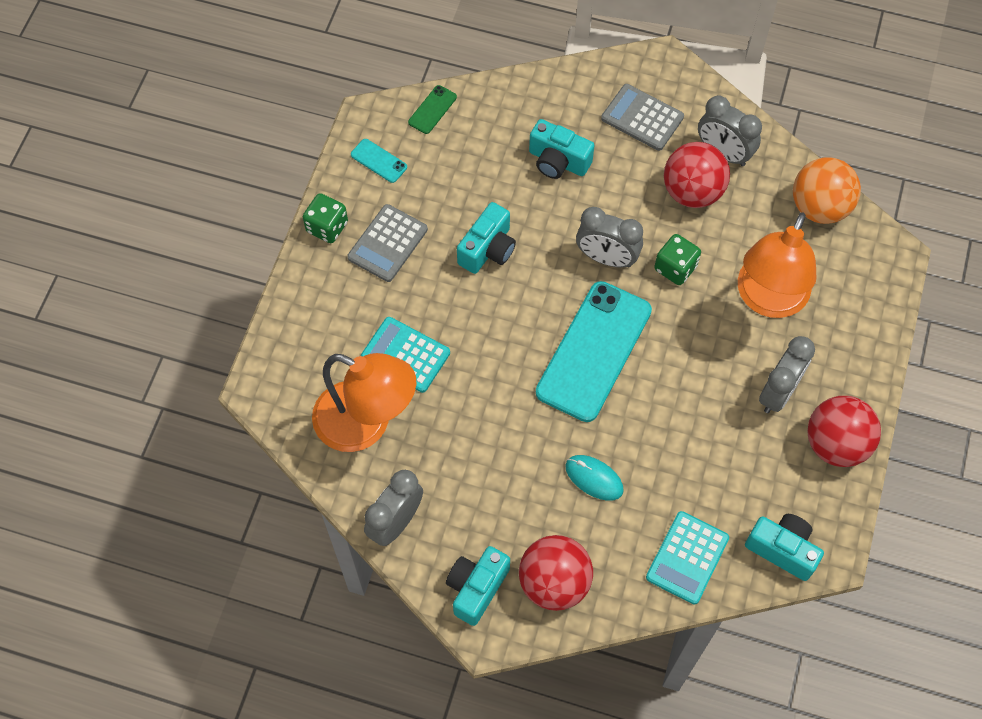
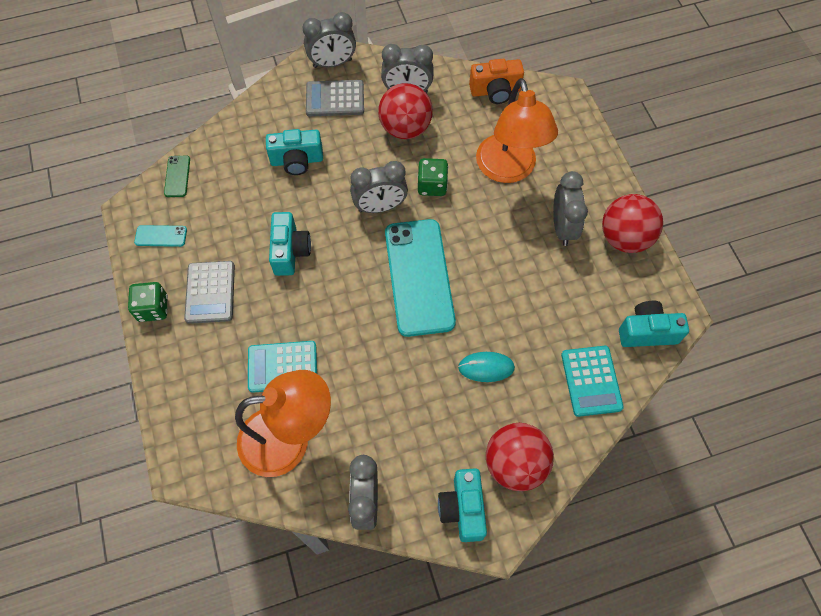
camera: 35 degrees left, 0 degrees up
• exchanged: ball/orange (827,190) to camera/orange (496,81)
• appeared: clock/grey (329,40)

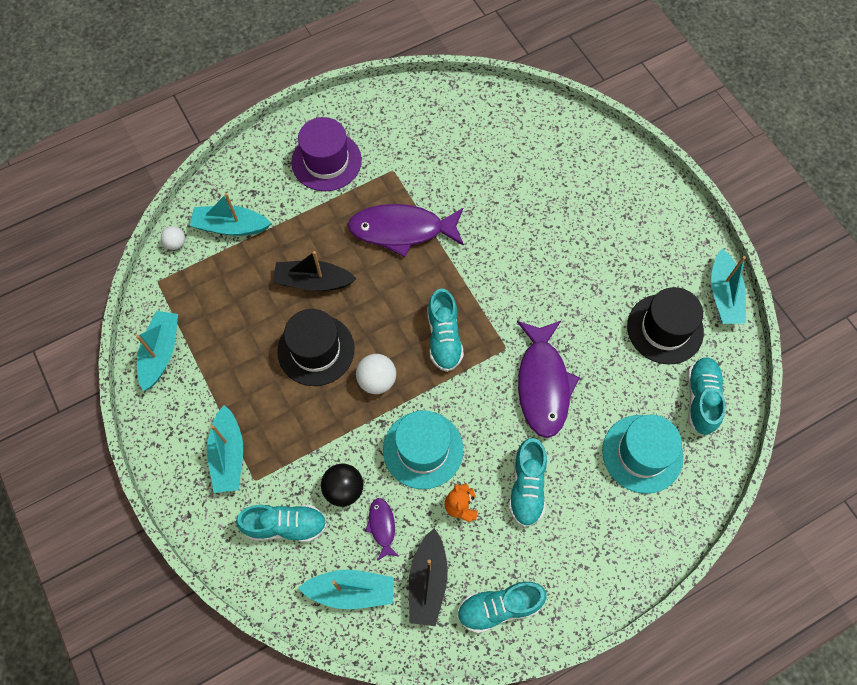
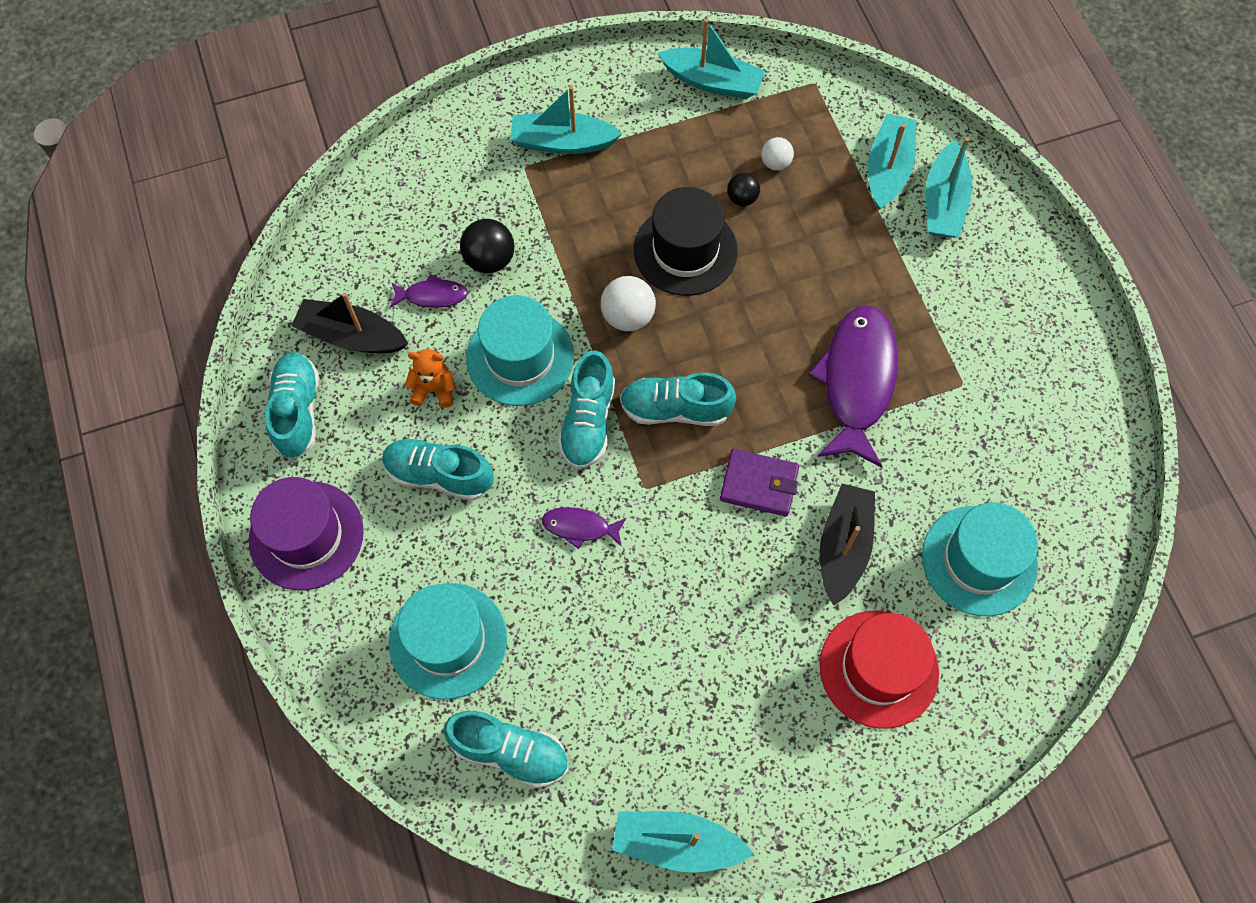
camera: 100 degrees right, 0 degrees up
• relocated: ball/white (173,238) to (777,154)
• relocated: shoe/turquoise (281,523) to (586,409)
• relocated: boat/black (314,271) to (847,545)
• relocated: hat/purple (326,154) to (306,533)
• relocated: boat/turquoise (346,589) to (949,187)
• size: fish/purple (548,379) = (584,528) x0.46
• missing: hat/black (665,325)
• appeared: wallet/purple (759,482)
• appeared: ball/black (743,189)
• appeared: hat/red (879,670)
• appeared: hat/turquoise (980,559)

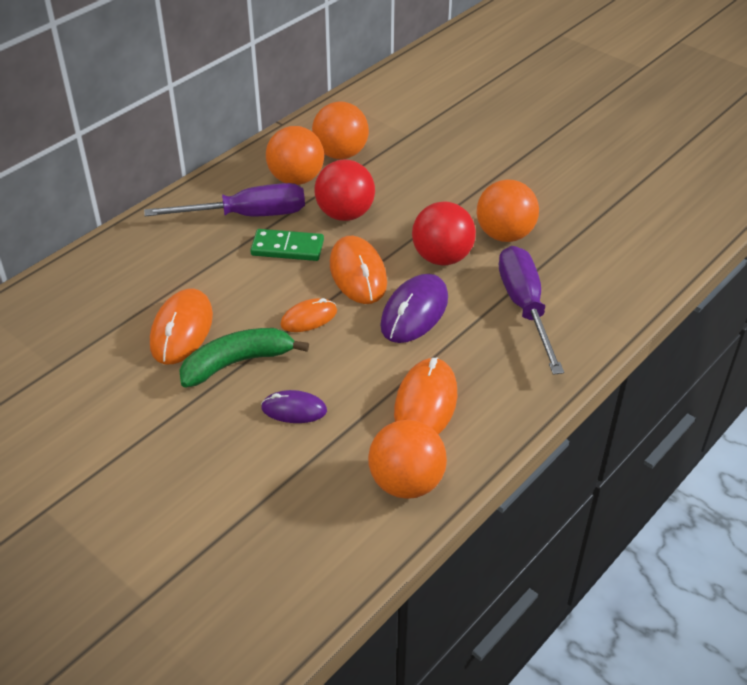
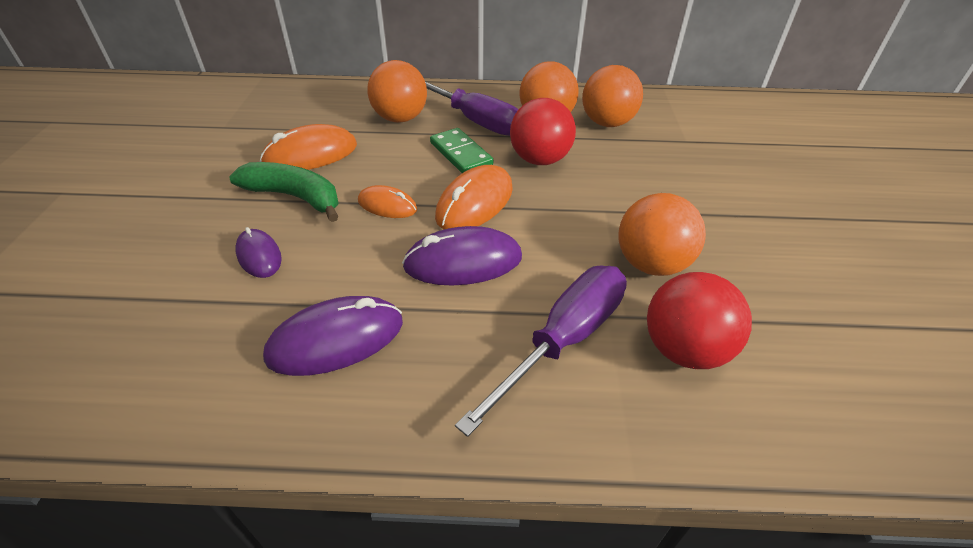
camera: 50 degrees right, 0 degrees up
• relocated: ball/orange (407,459) to (397,91)
• colour: mouse/orange (425,396) to mouse/purple (333,336)
• relocated: ball/red (444,233) to (699,320)

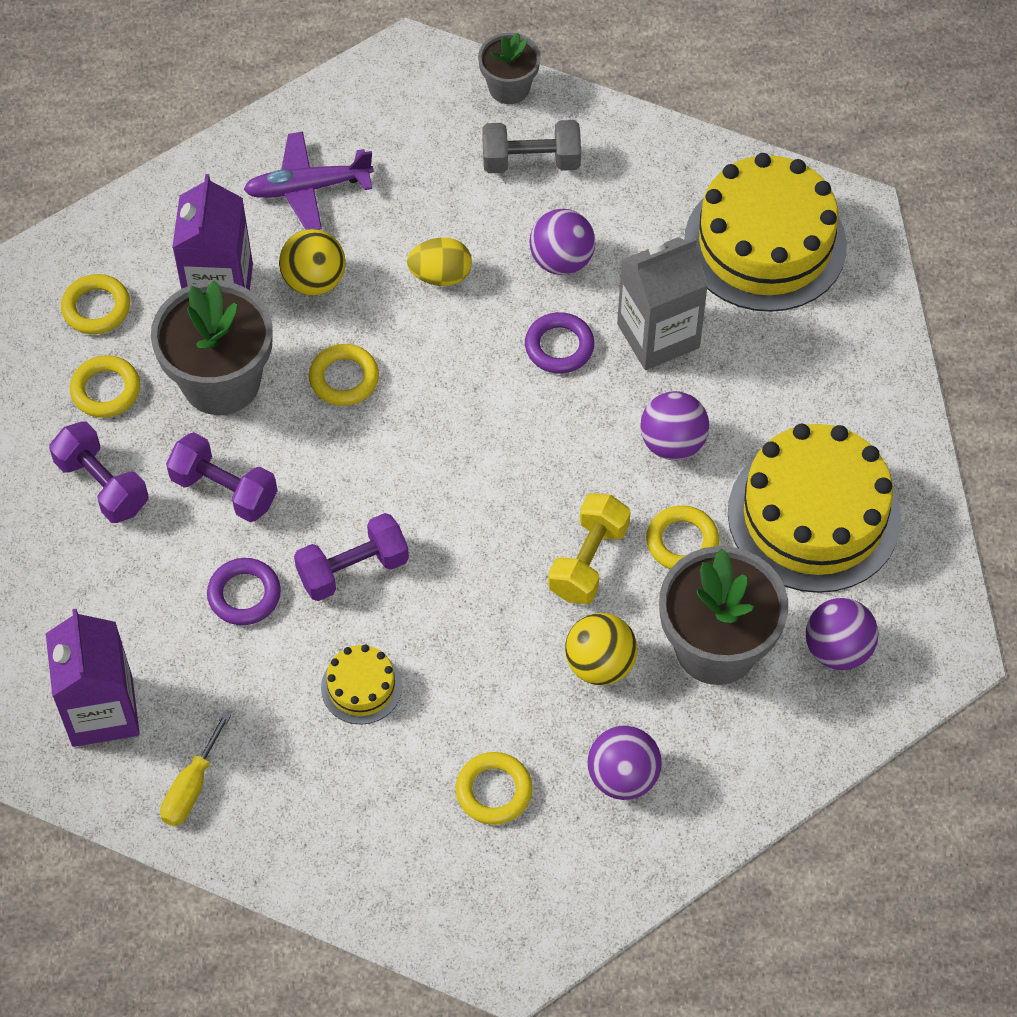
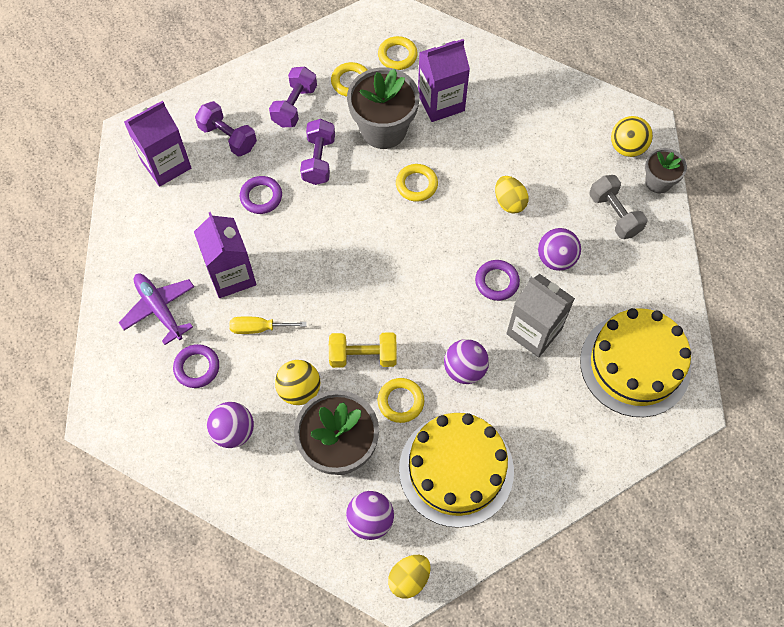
camera: 65 degrees right, 5 degrees up
• relocated: screwdriver/yellow (195,768) to (268,325)
• relocated: plane/purple (308,181) to (156,309)
• relocated: ball/yellow (312,262) to (632,136)
• relocated: dumbbell/purple (351,557) to (226,128)
• exchanged: cake/yellow (361,684) to carton/purple (225,255)
• colour: ring/yellow (494,788) to ring/purple (196,366)
• appeared: egg/yellow (409,577)

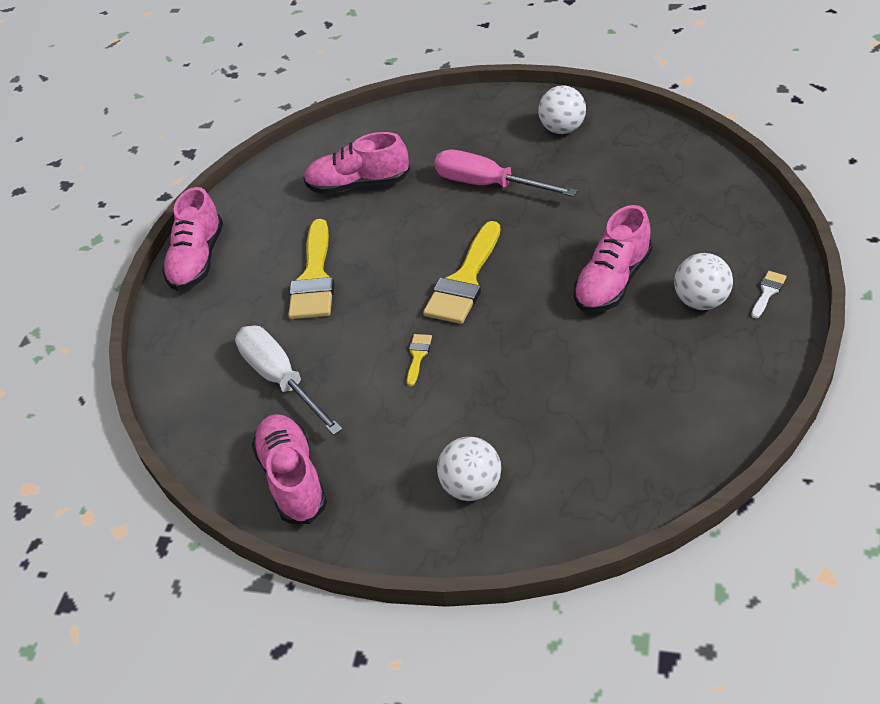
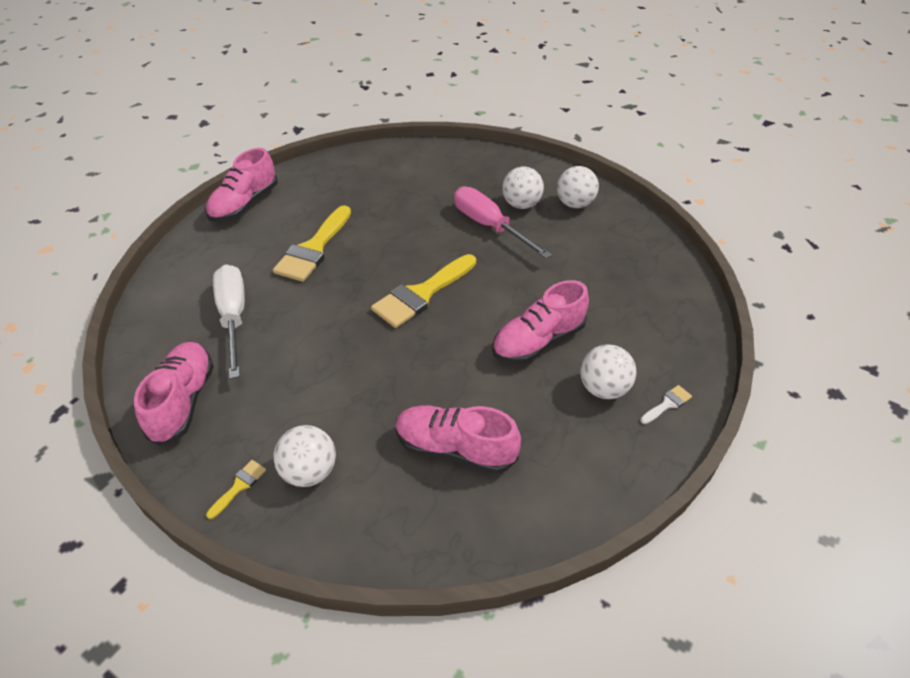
camera: 15 degrees right, 0 degrees up
• relocated: shoe/pink (356,163) to (458,439)
• relocated: brush/yellow (419,360) to (236,489)
• appeared: ball/white (523,187)

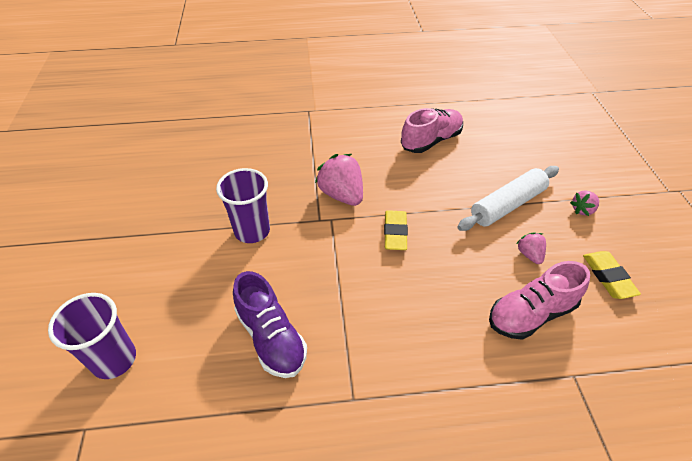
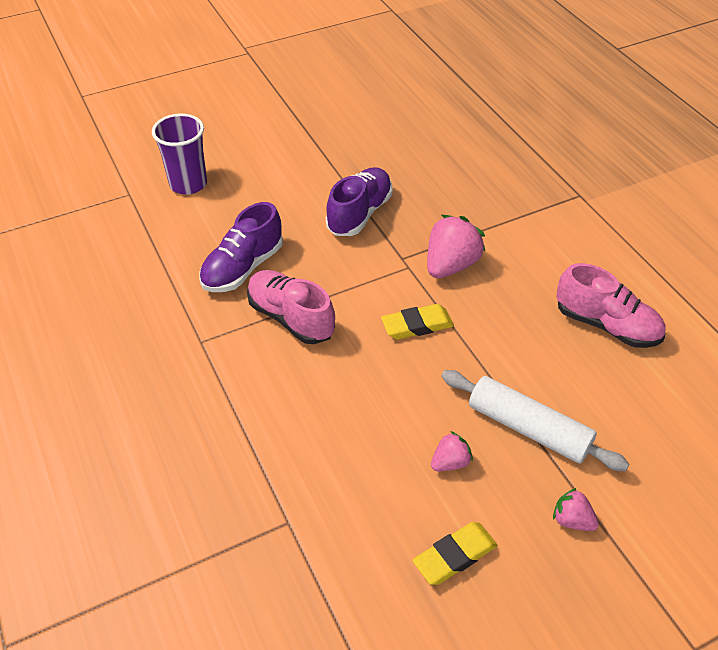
camera: 70 degrees right, 0 degrees up
• exchanged: cup/purple (243,205) to shoe/purple (359,201)
• relocated: shoe/pink (539,300) to (291,307)

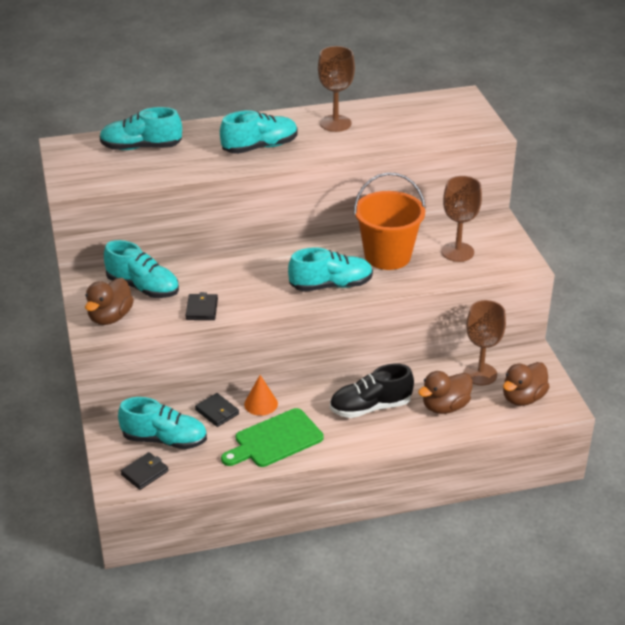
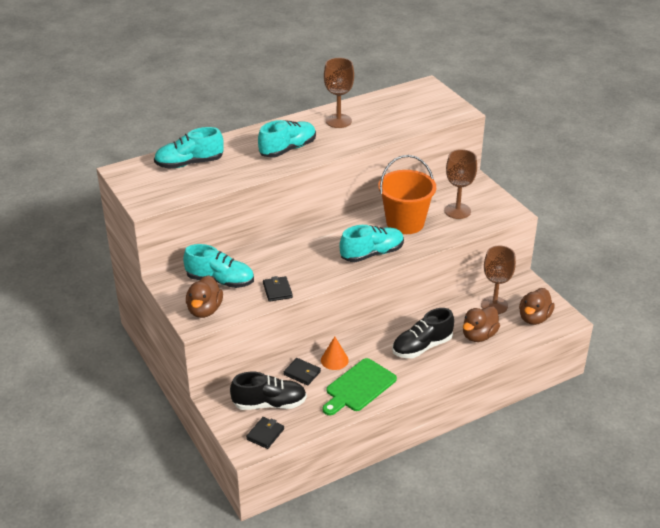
camera: 15 degrees left, 0 degrees up
• colour: shoe/turquoise (162,423) to shoe/black (268,391)

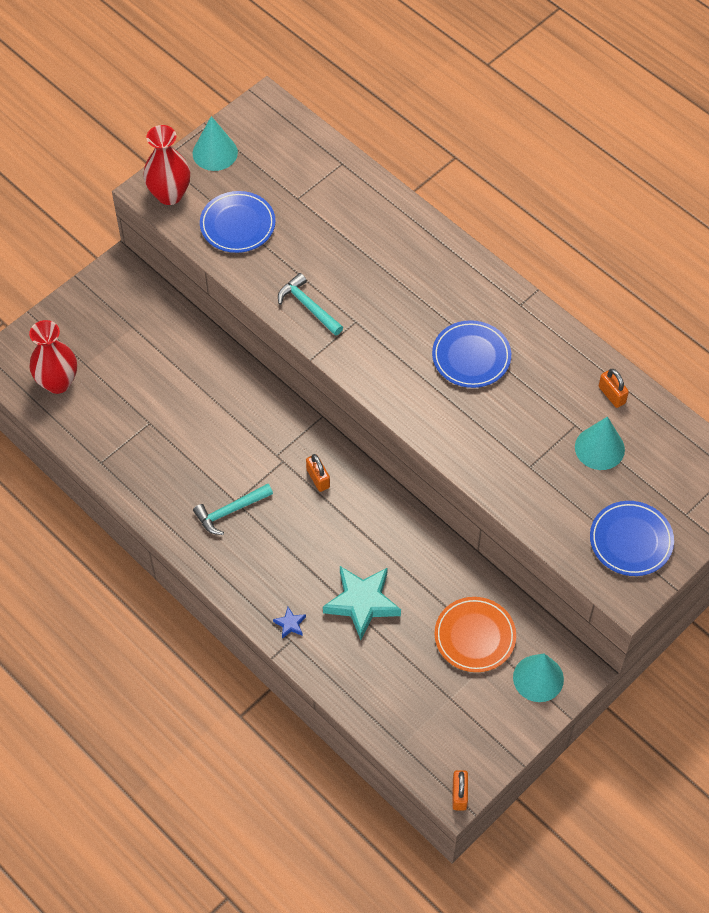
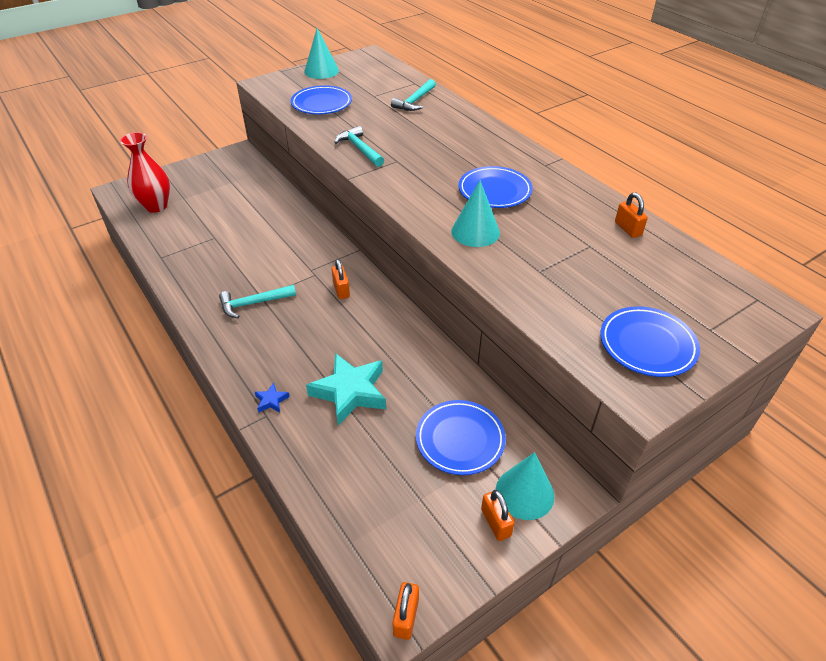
camera: 10 degrees right, 15 degrees down
• missing: vase/red (166,165)
• colour: plate/orange (475,634) to plate/blue (461,437)
• relocated: cone/turquoise (600,443) to (475,213)
• appeared: hammer/turquoise (413,95)
• appeared: padlock/orange (498,515)

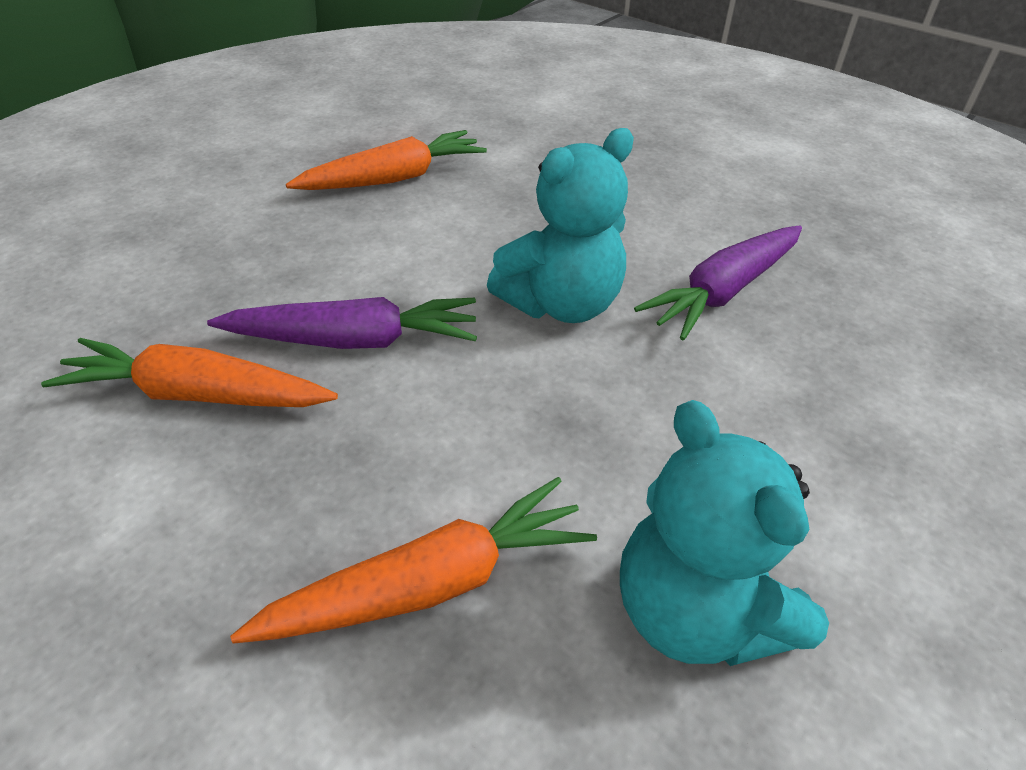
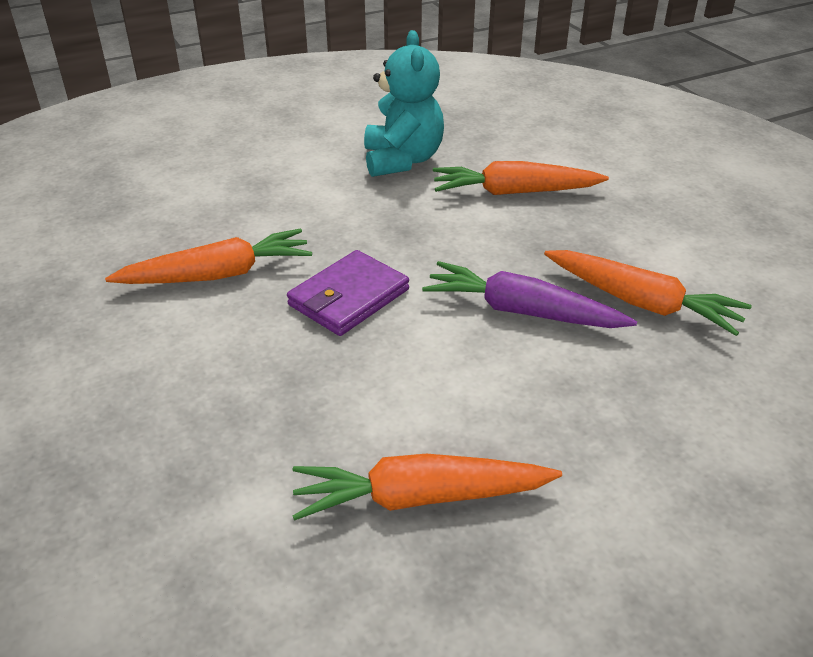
camera: 155 degrees left, 5 degrees down
• exchanged: teddy bear/turquoise (560,225) to wallet/purple (348,293)
• colour: carrot/purple (718,283) to carrot/orange (208,256)

